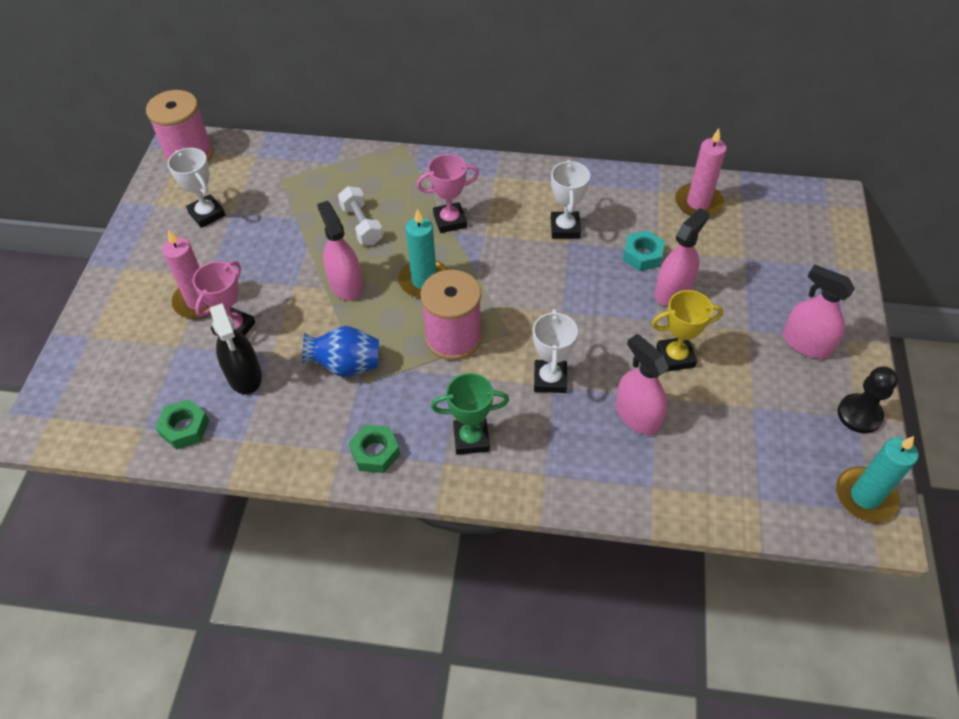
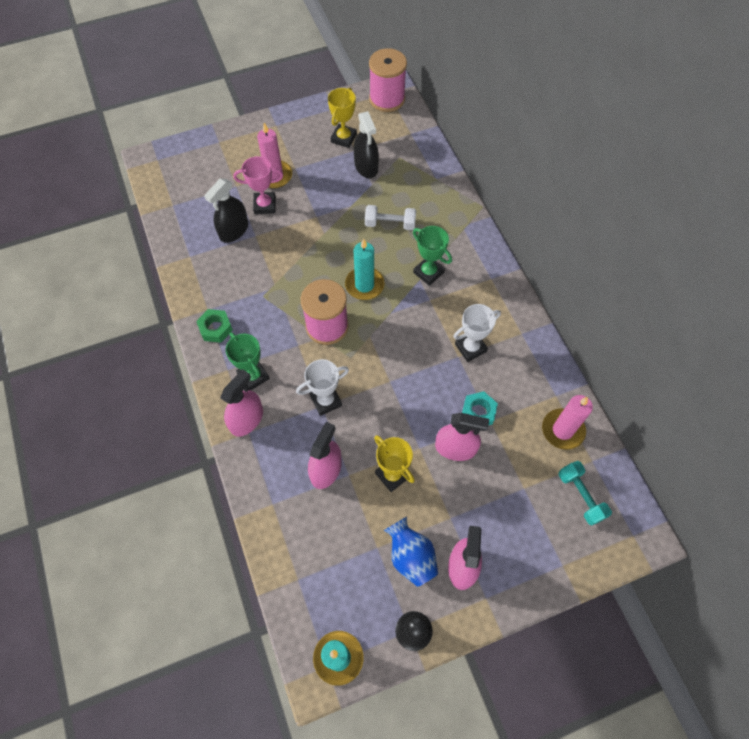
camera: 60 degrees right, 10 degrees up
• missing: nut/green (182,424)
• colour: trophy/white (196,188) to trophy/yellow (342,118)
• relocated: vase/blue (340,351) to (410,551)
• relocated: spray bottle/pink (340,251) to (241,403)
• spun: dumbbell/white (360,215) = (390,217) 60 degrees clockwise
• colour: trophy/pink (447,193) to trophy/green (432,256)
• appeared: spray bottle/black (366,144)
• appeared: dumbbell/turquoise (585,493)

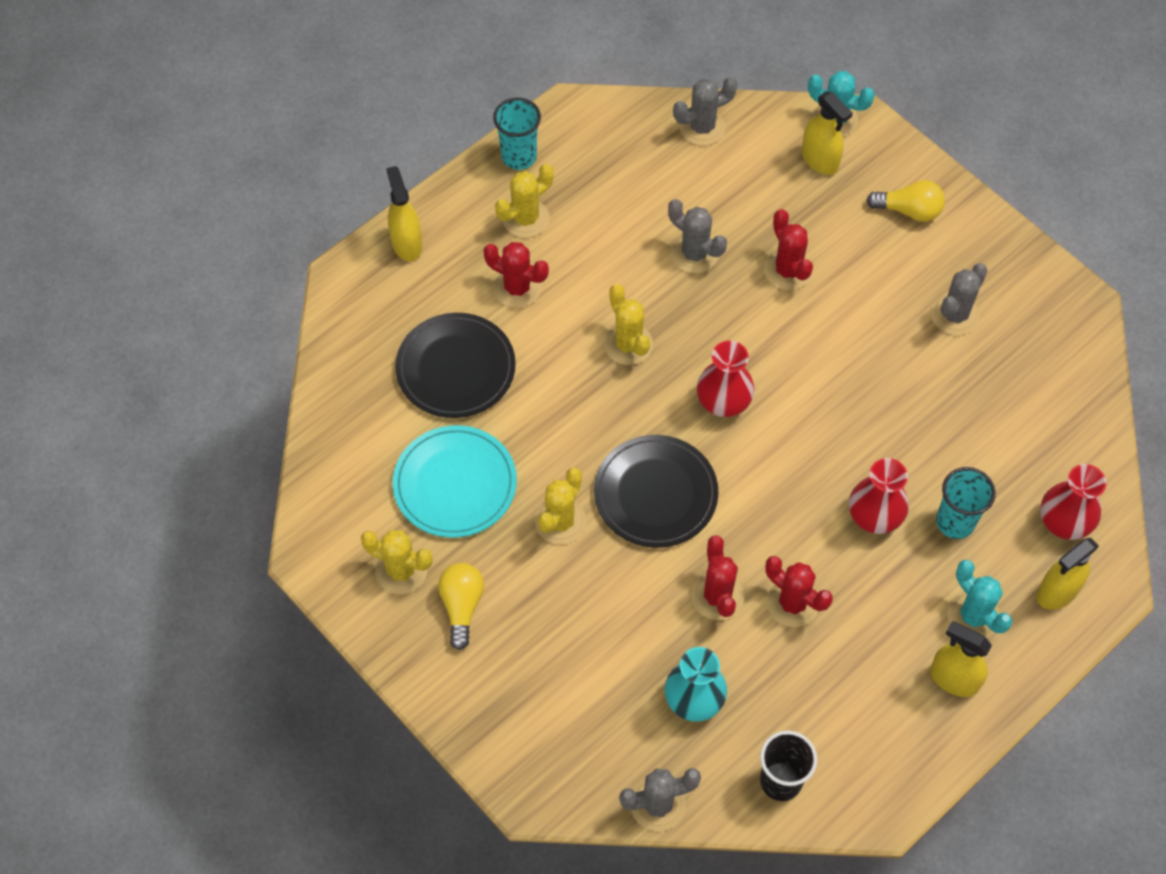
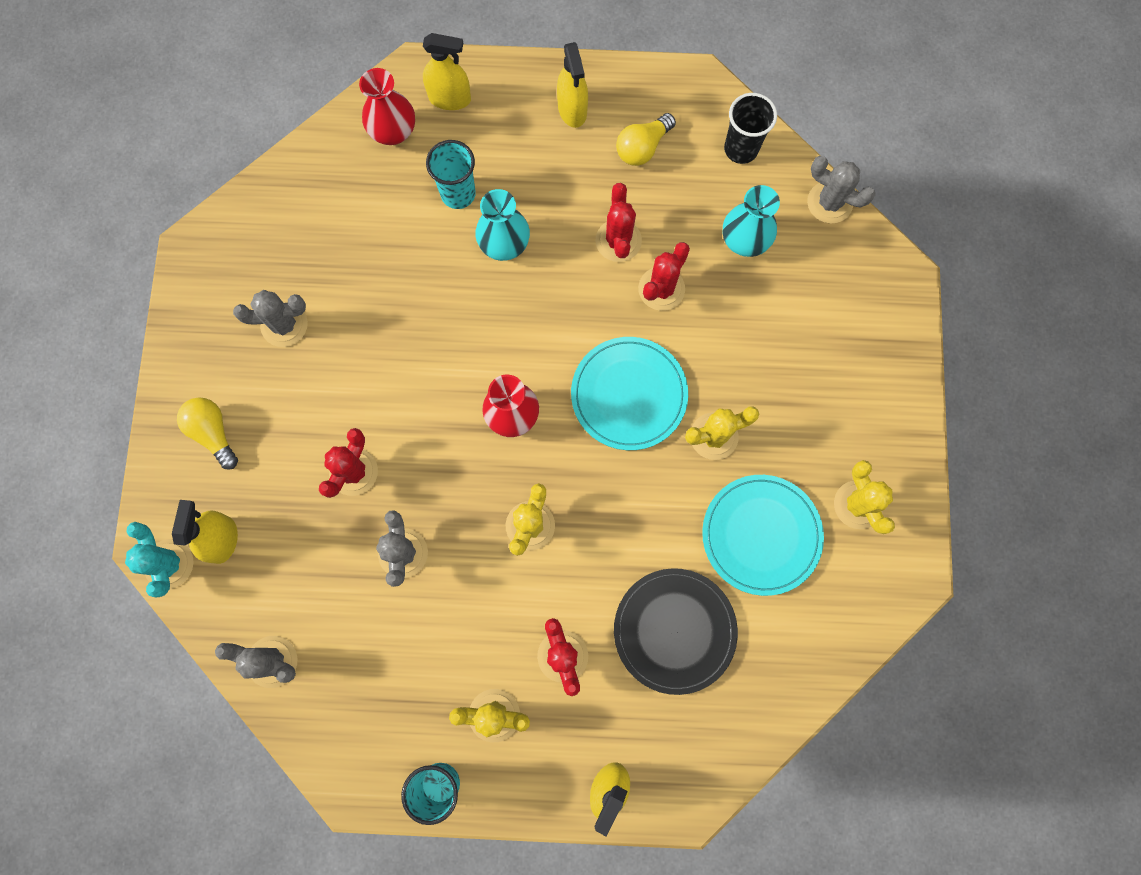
camera: 135 degrees left, 15 degrees up
• relocated: light bulb/yellow (461,606) to (646,139)
• colour: plate/black (656,491) to plate/turquoise (629,393)
• colour: vase/red (879,496) to vase/turquoise (502,225)
• missing: cactus/turquoise (980,599)

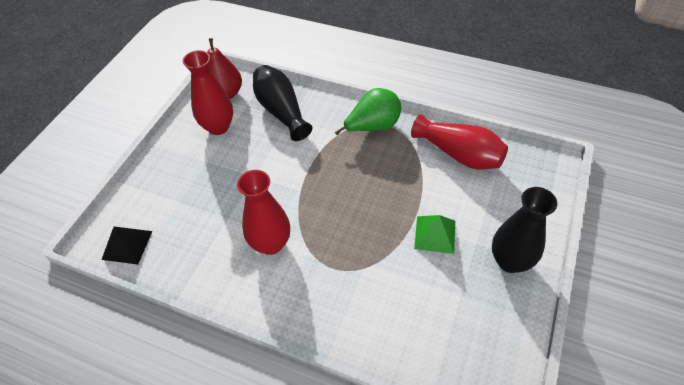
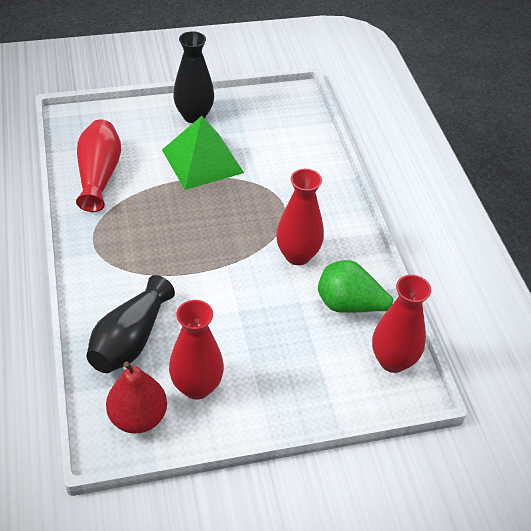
camera: 130 degrees left, 5 degrees down
• exchanged: pyramid/black (127,246) to vase/red (401,324)
• relocated: pear/green (368,111) to (355,286)
• size: pyramid/green (434,234) = (203,153) x1.74

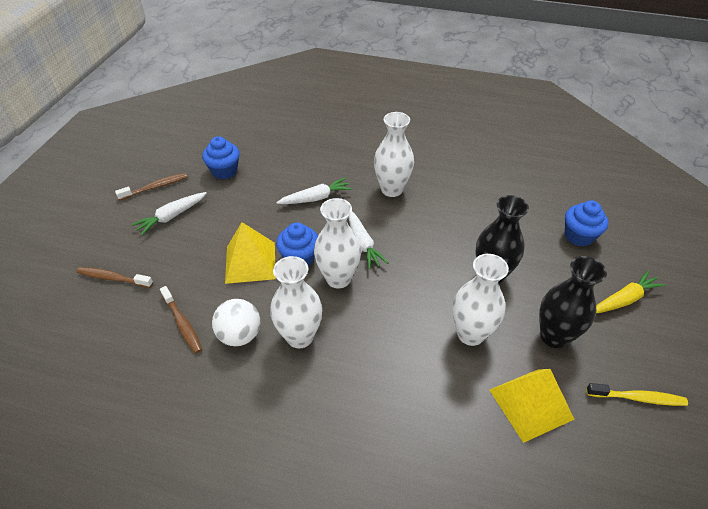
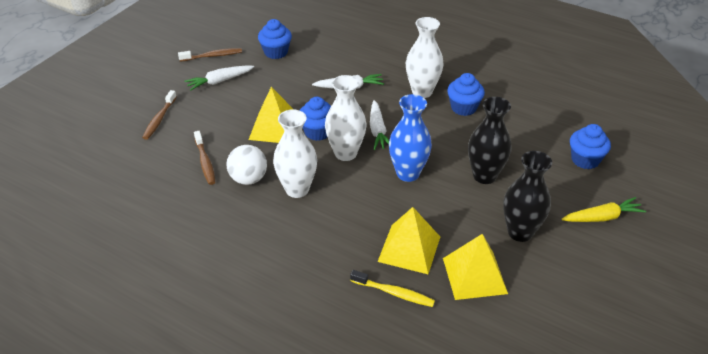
camera: 15 degrees right, 5 degrees down
• spun: toothbrush/brown (114,277) = (159,115) 105 degrees counterclockwise
• missing: vase/white (480,300)
• relocated: toothbrush/yellow (637,394) to (392,288)
• appeared: pyramid/yellow (409,240)
• appeared: vase/blue (410,138)
• appeared: cupcake/blue (466,94)

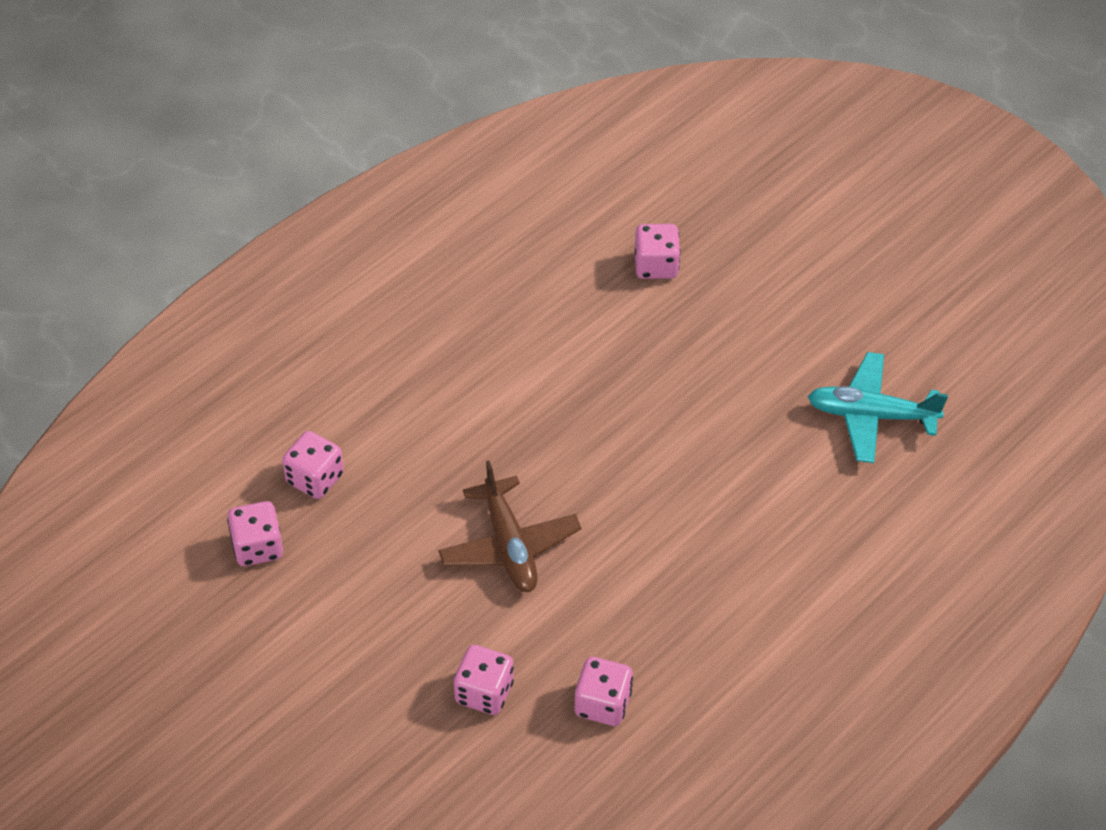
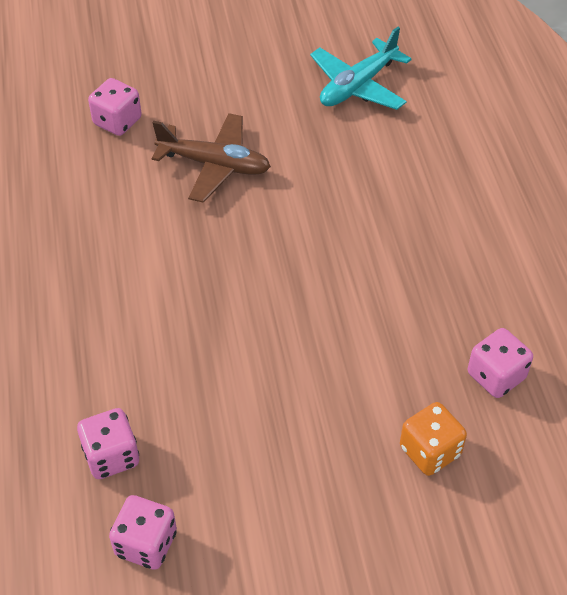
camera: 55 degrees left, 0 degrees up
• relocated: plane/brown (509,526) to (211,158)
• colour: dice/pink (484,680) to dice/orange (433,439)

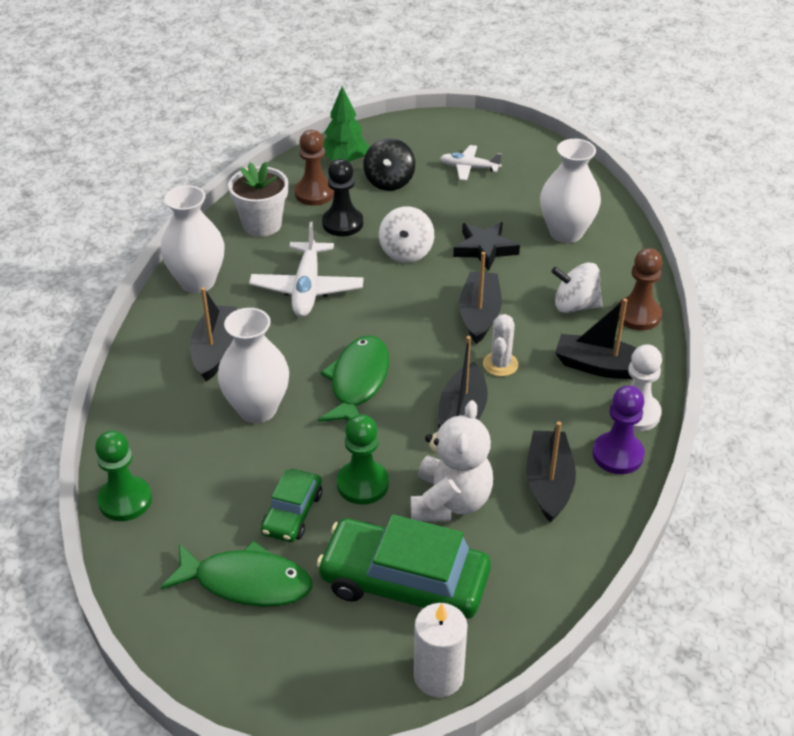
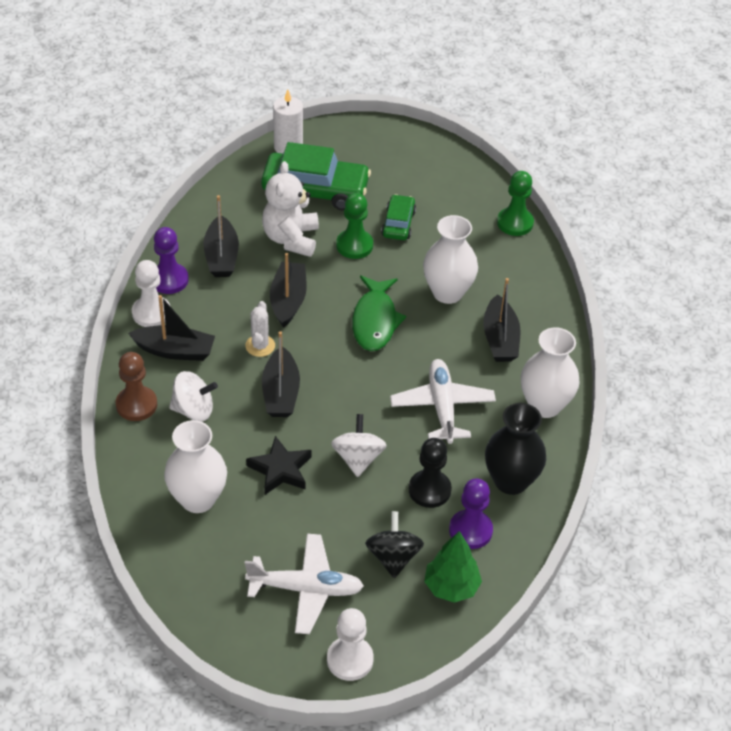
camera: 170 degrees right, 5 degrees up
• missing: fish/green (236,574)
• exchanged: flower pot/white (258,199) to vase/black (515,449)
• colour: pawn/brown (314,168) to pawn/purple (471,514)
• size: plane/white (471,163) = (304,584) x1.64
• appeared: pawn/white (350,644)

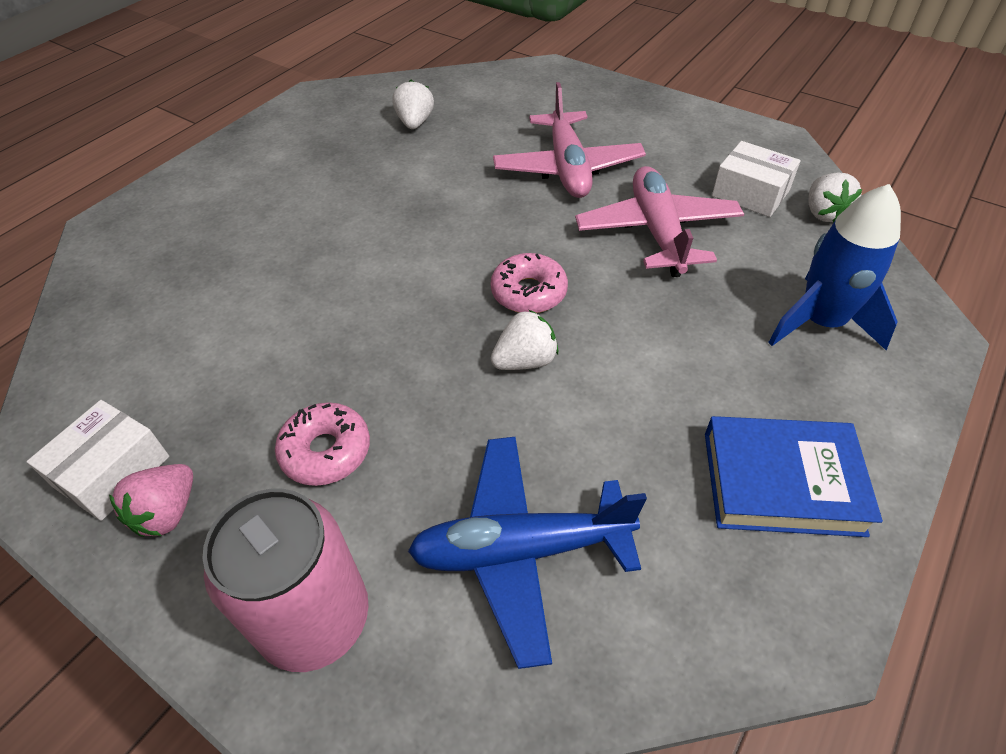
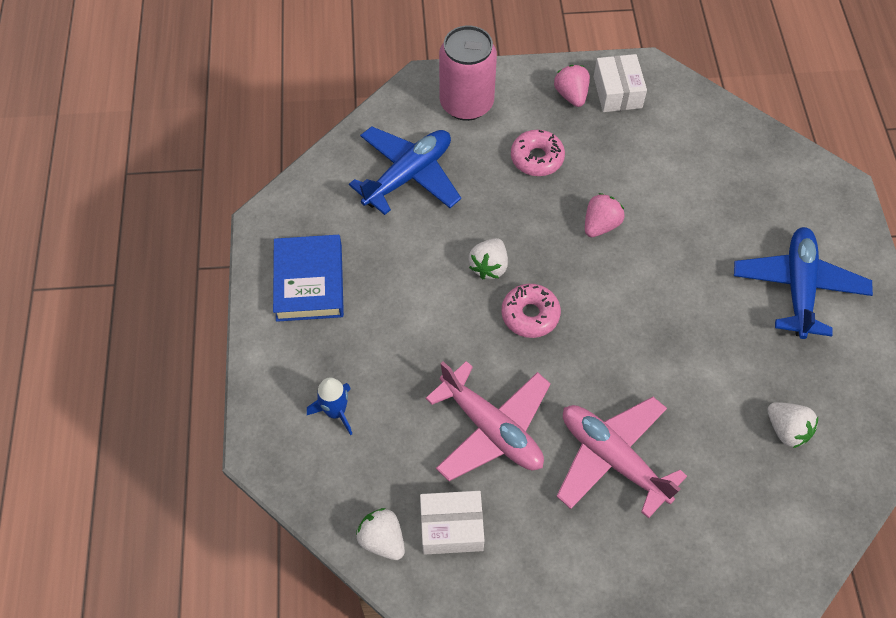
camera: 140 degrees right, 10 degrees up
• spun: book/blue (794,476) = (308,278) 60 degrees counterclockwise
• size: rocket/blue (834,267) = (329,406) x0.59
• appeared: strawberry/pink (605,215)
• appeared: plane/blue (803,283)

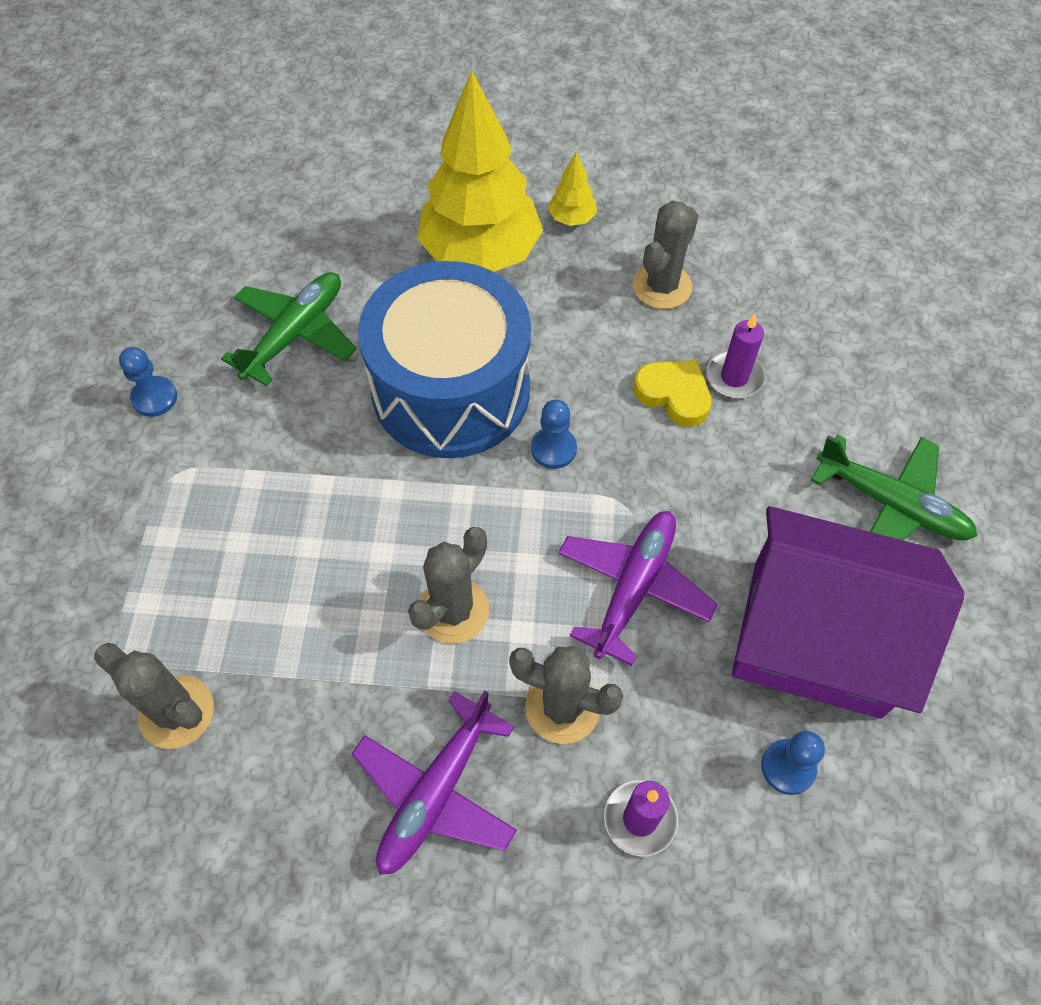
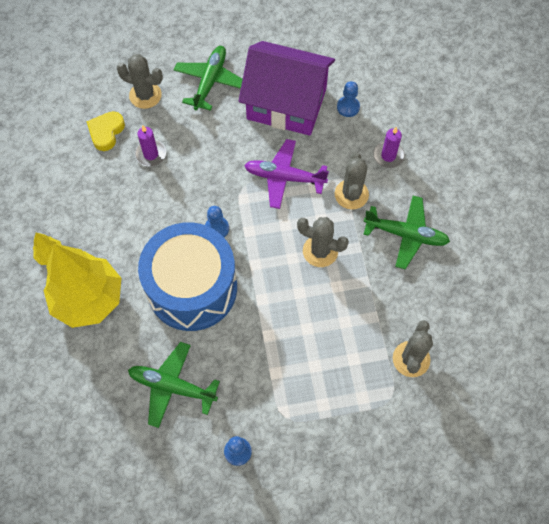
camera: 105 degrees left, 5 degrees up
• colour: plane/purple (434,782) to plane/green (406,232)
• relocated: cactus/grey (665,255) to (140,81)
• relocated: heart/yellow (672,393) to (105,131)
• spun: house/purple (848,612) = (287,88) 75 degrees counterclockwise

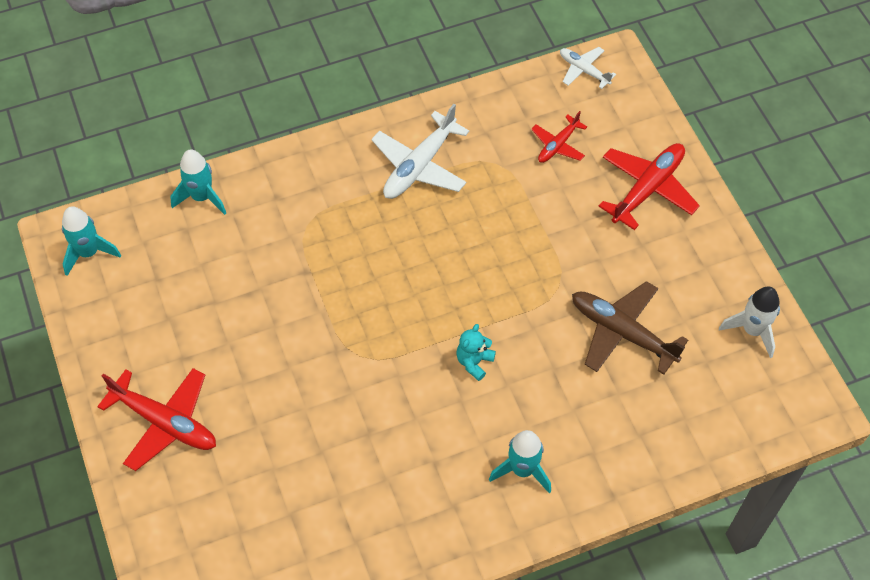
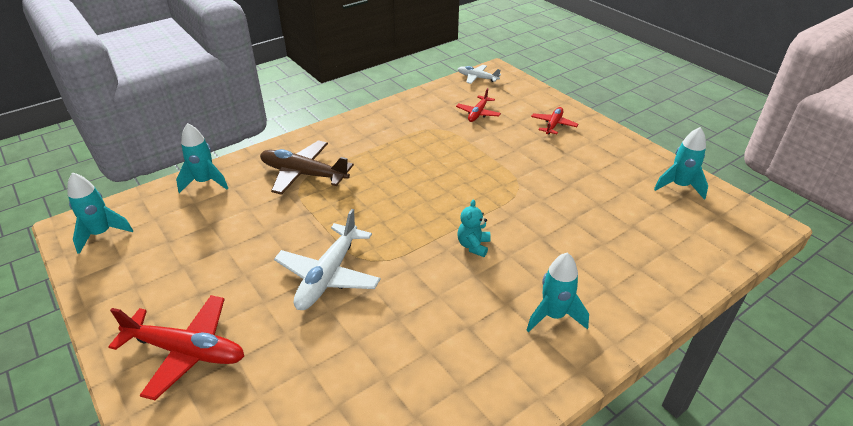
camera: 15 degrees left, 20 degrees down
• relocated: plane/white (420,151) to (327,259)
• relocated: plane/brown (630,328) to (307,167)
• size: plane/red (649,186) = (554,120) x0.57
• colour: rocket/white (749,322) to rocket/turquoise (681,163)

